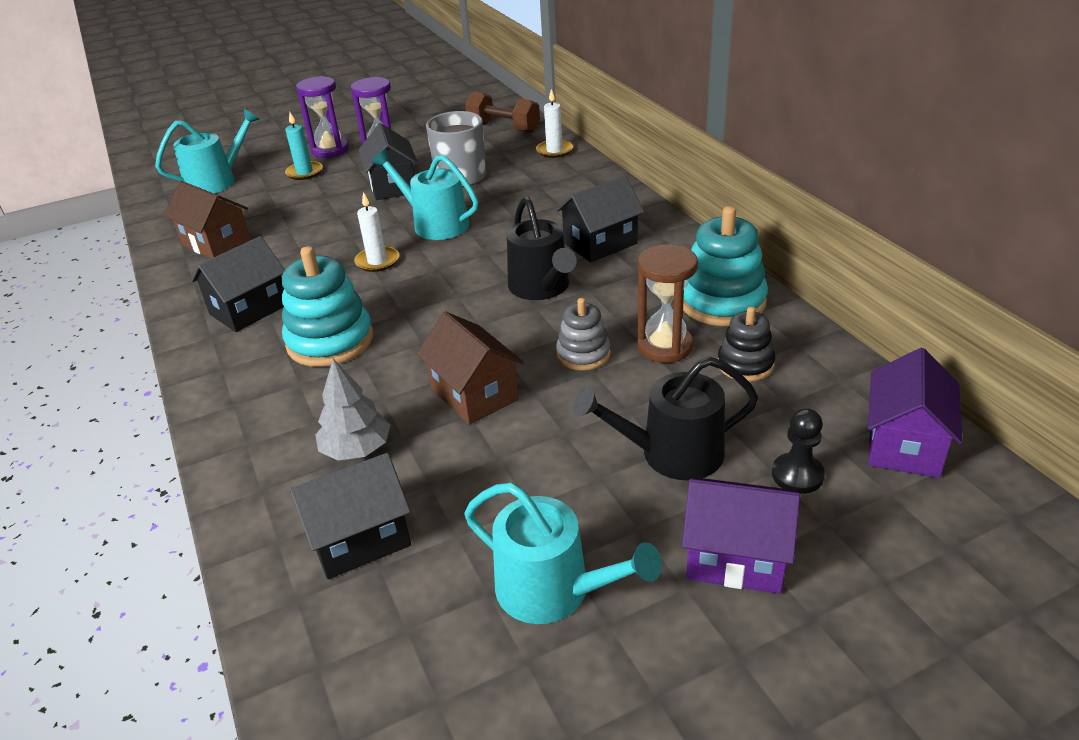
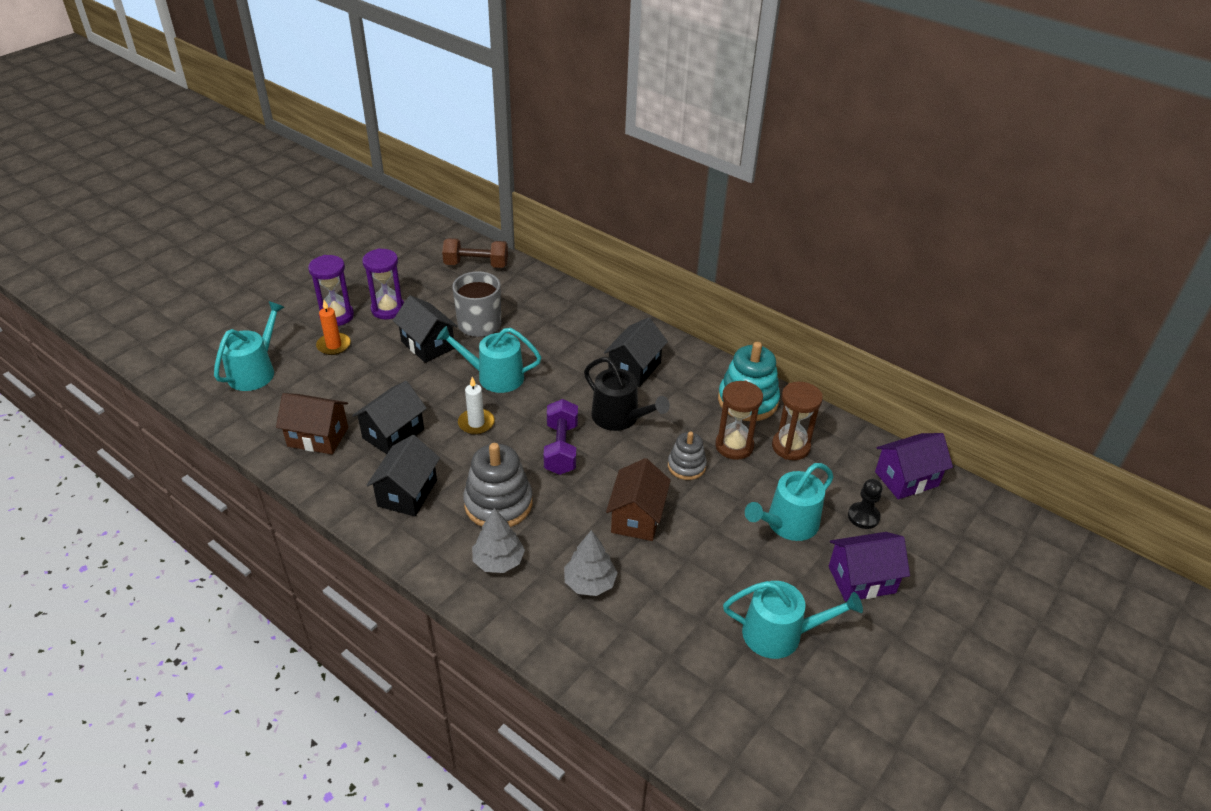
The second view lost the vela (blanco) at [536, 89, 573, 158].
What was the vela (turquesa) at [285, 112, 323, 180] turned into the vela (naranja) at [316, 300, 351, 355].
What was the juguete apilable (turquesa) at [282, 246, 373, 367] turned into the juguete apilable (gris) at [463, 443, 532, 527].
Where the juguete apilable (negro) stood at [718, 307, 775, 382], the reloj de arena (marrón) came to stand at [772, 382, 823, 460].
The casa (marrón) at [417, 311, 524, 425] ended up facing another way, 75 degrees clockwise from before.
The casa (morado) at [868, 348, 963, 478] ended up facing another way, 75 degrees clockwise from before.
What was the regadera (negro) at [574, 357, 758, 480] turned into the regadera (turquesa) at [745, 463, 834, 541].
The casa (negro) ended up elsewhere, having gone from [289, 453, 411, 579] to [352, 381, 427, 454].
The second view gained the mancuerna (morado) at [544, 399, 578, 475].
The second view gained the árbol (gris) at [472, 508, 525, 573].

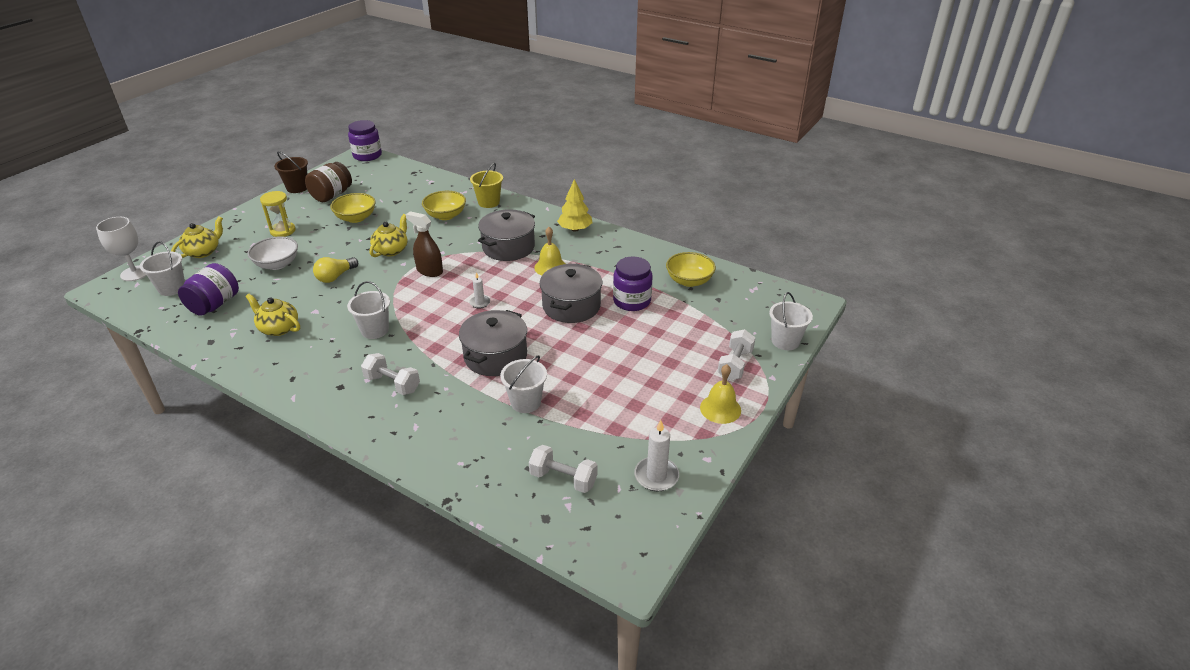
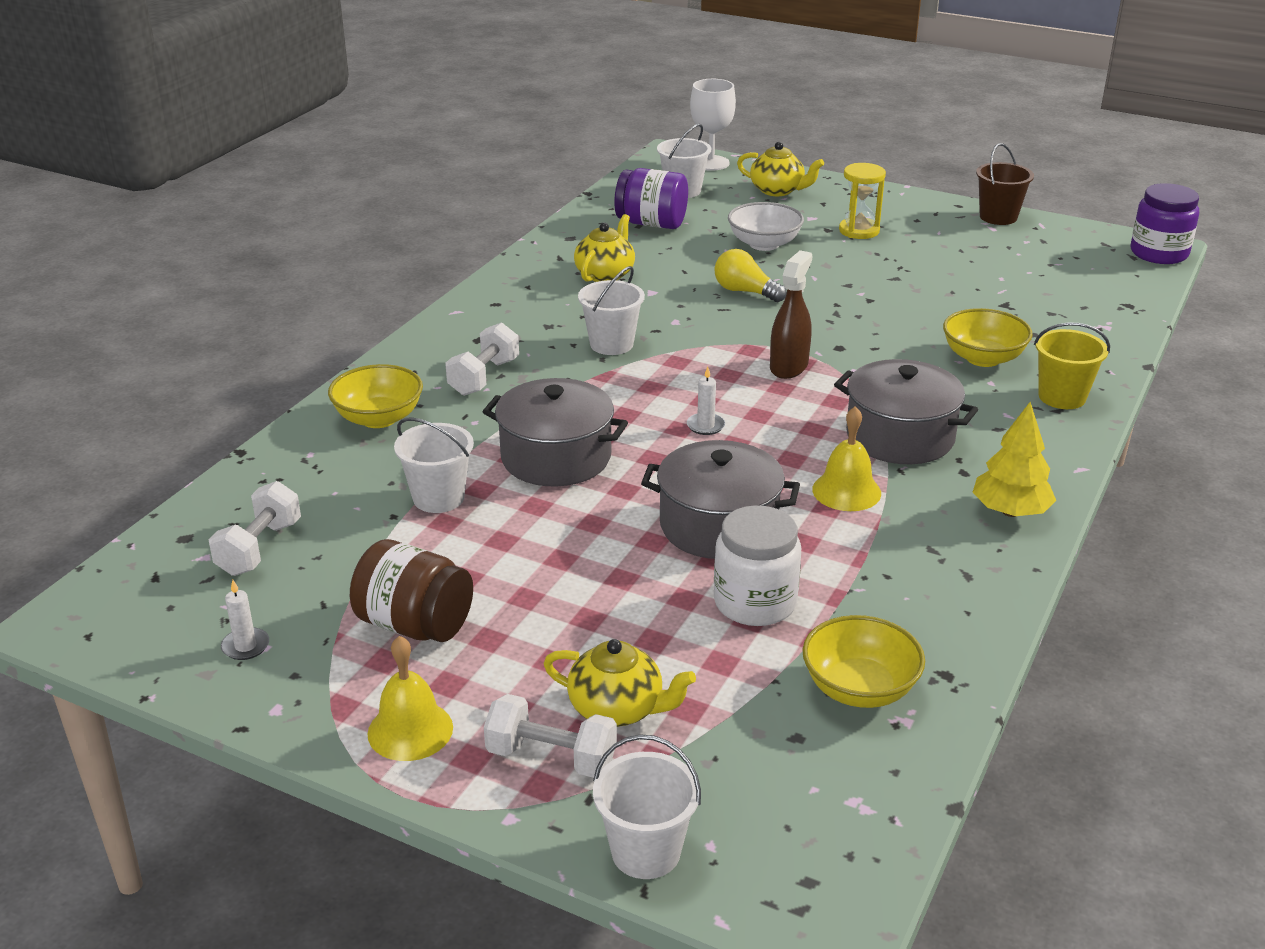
The tarro (marrón) ended up elsewhere, having gone from [305, 162, 352, 202] to [350, 539, 473, 642].
The cuenco (amarillo) ended up elsewhere, having gone from [330, 193, 376, 223] to [328, 364, 423, 428].
The tetera (amarillo) ended up elsewhere, having gone from [369, 214, 407, 257] to [543, 639, 696, 727].
What was the tarro (morado) at [613, 257, 653, 311] turned into the tarro (blanco) at [714, 505, 801, 626].
The size of the vela (blanco) at [634, 420, 679, 491] changed by a factor of 0.60.

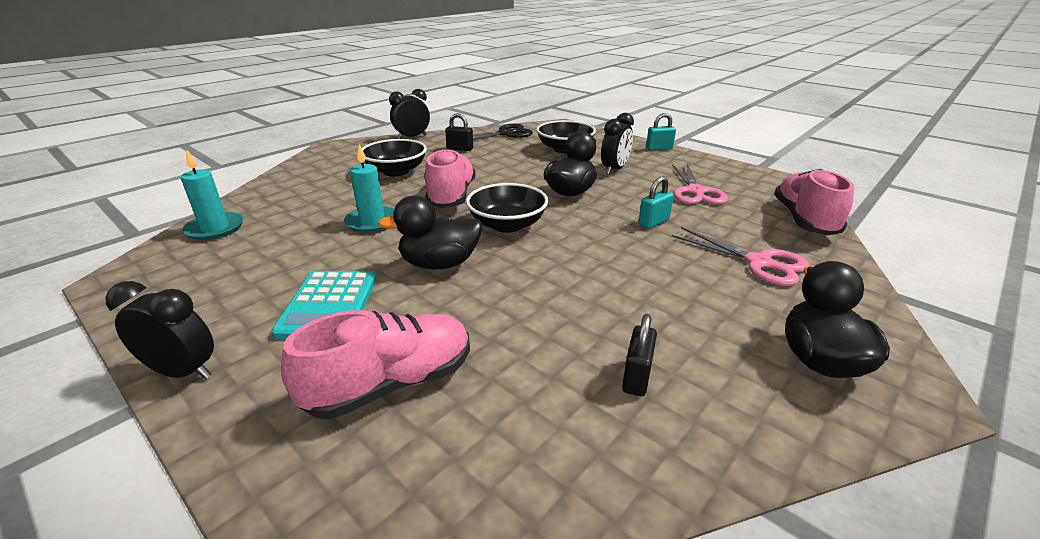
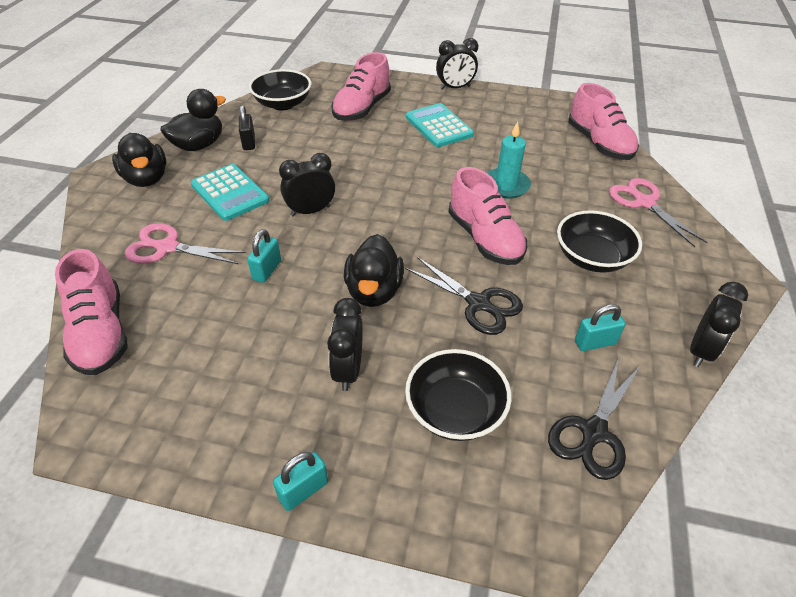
What was the candado (negro) at [445, 113, 473, 151] turned into the candado (turquesa) at [575, 304, 626, 351].
Where the vela (turquesa) stood at [181, 149, 244, 240], the zapato (rosa) came to stand at [568, 83, 639, 160].
The tijeras (rosa) ended up elsewhere, having gone from [672, 164, 728, 205] to [609, 178, 708, 247].
The cuenco (negro) ended up elsewhere, having gone from [466, 183, 548, 233] to [249, 69, 311, 110].
The pato (negro) ended up elsewhere, having gone from [378, 196, 482, 270] to [160, 89, 226, 151].
The second view gained the despertador (negro) at [279, 153, 335, 217].
The second view gained the calculadora (turquesa) at [191, 164, 269, 221].
The second view gained the tijeras (negro) at [405, 257, 523, 335].

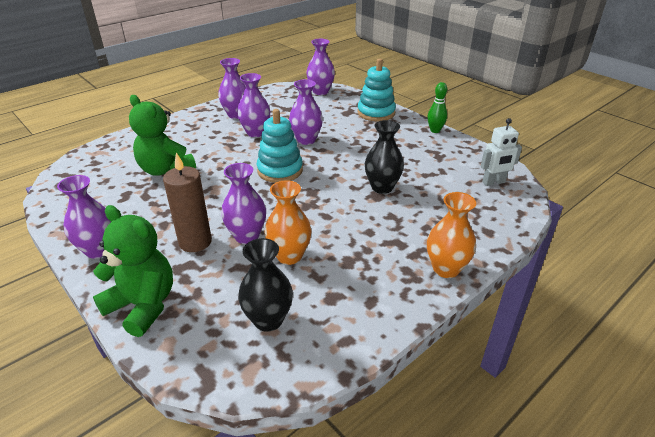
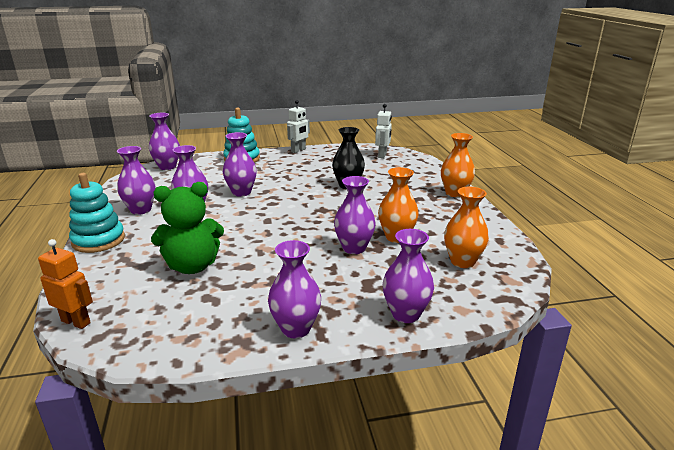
Where the bolo (verde) stood at [427, 82, 447, 133], the robot (blanco) came to stand at [287, 100, 310, 153].
The juguete apilable (turquesa) ended up elsewhere, having gone from [257, 109, 303, 183] to [69, 173, 125, 253].
The second view lost the vela (marrón) at [163, 152, 212, 252].
Where the osito (verde) stood at [93, 205, 173, 337], the florero (morado) came to stand at [383, 229, 434, 323].
What was the florero (negro) at [238, 238, 293, 332] turned into the florero (naranja) at [444, 187, 489, 268].
The second view gained the robot (naranja) at [38, 239, 93, 329].

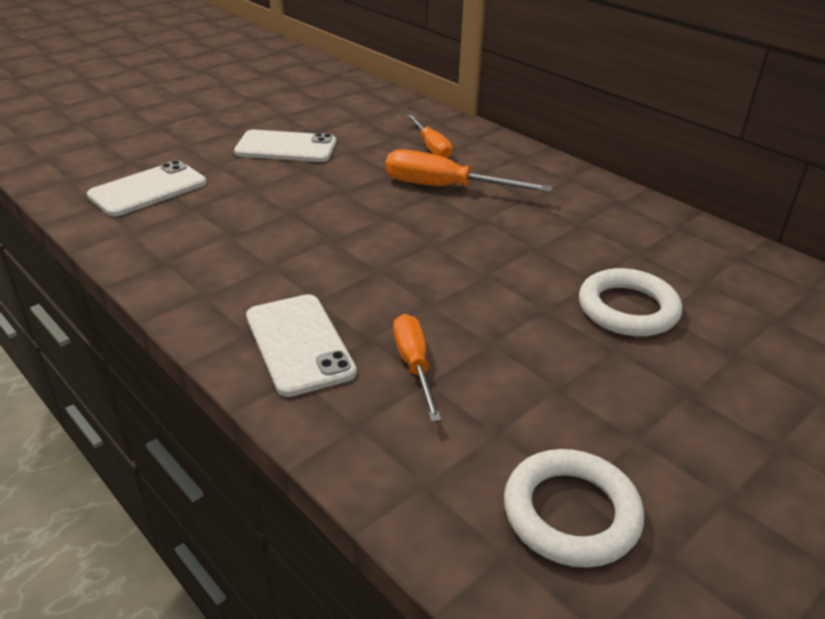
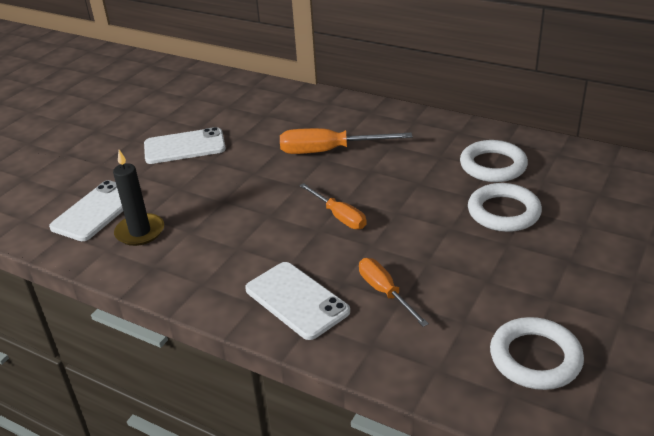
The destornillador (naranja) ended up elsewhere, having gone from [407, 114, 452, 158] to [299, 183, 366, 229].
The second view gained the anillo (blanco) at [460, 140, 528, 182].
The second view gained the vela (negro) at [113, 150, 164, 246].

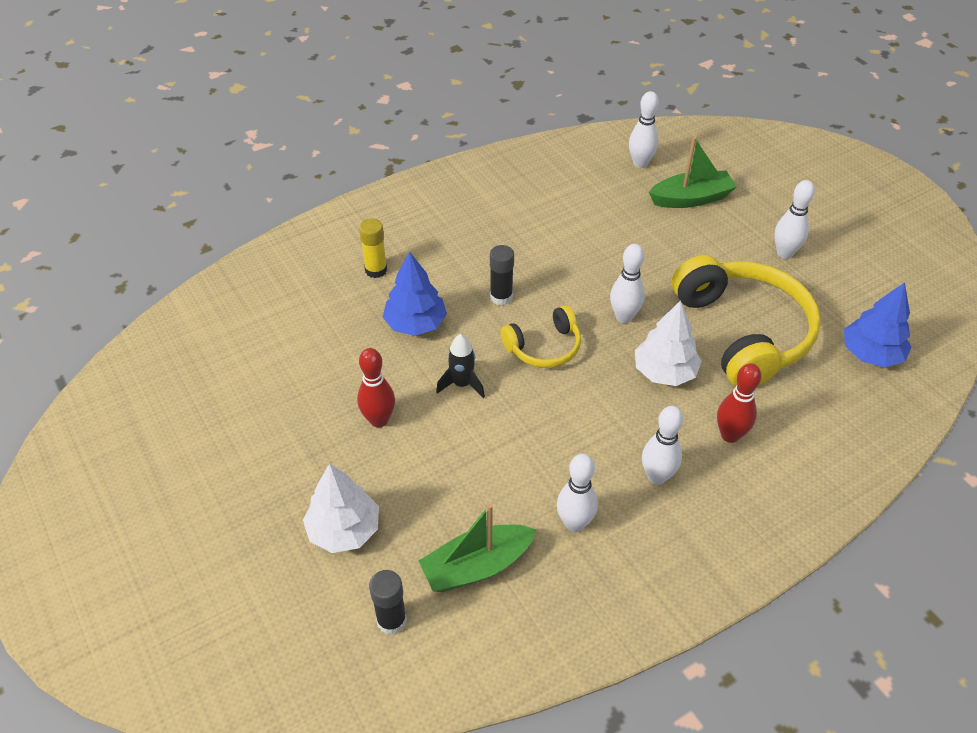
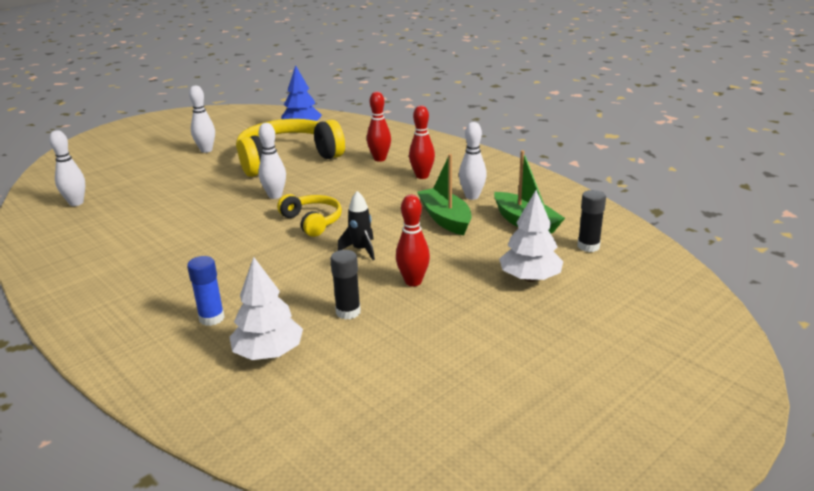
The barco (verde) ended up elsewhere, having gone from [649, 137, 737, 208] to [417, 154, 472, 236].
What was the barra de pegamento (amarillo) at [359, 218, 387, 278] turned into the barra de pegamento (azul) at [187, 256, 225, 326].
The barra de pegamento (negro) ended up elsewhere, having gone from [490, 245, 514, 306] to [330, 250, 361, 320].
The second view lost the árbol (azul) at [383, 252, 447, 336].
The árbol (blanco) ended up elsewhere, having gone from [635, 300, 702, 386] to [230, 257, 303, 360].
What was the bolo (blanco) at [642, 406, 683, 485] turned into the bolo (rojo) at [409, 105, 435, 179].

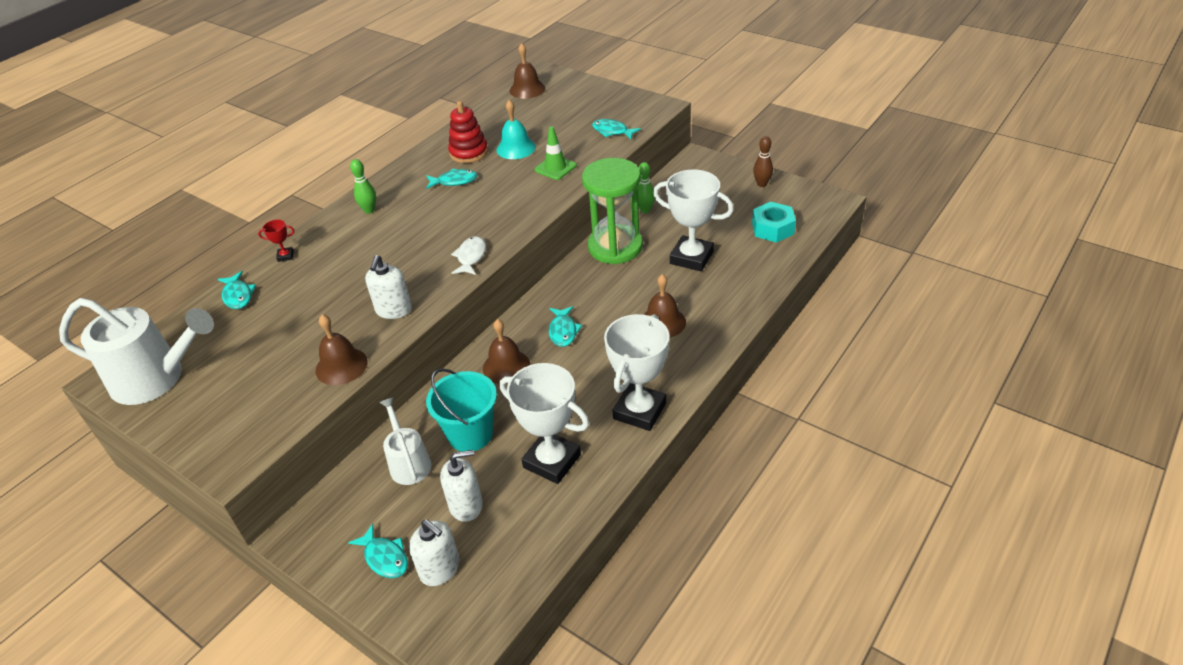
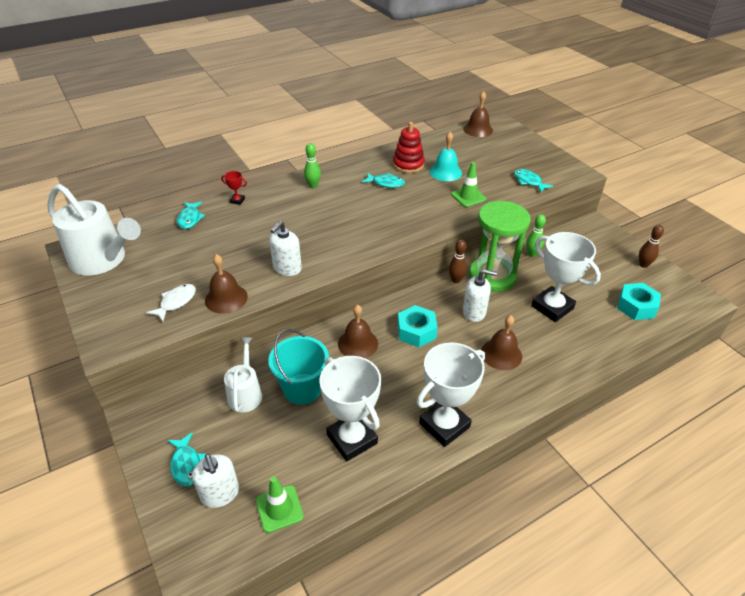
The pez (blanco) ended up elsewhere, having gone from [451, 236, 486, 275] to [146, 284, 196, 322].
Where the pez (turquesa) stood at [549, 306, 582, 347], the tuerca (turquesa) came to stand at [397, 305, 438, 347].
The dispensador de jabón (blanco) ended up elsewhere, having gone from [440, 450, 483, 522] to [463, 269, 497, 322].
The second view gained the bolo (marrón) at [449, 240, 467, 283].
The second view gained the cono de tráfico (verde) at [256, 477, 304, 533].

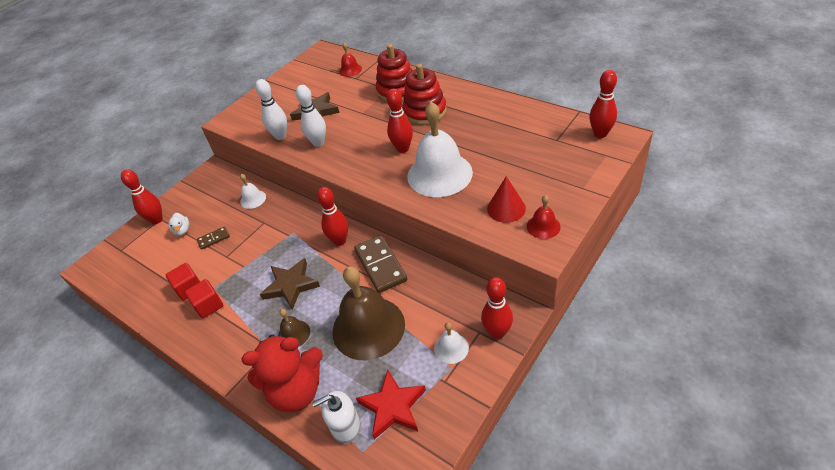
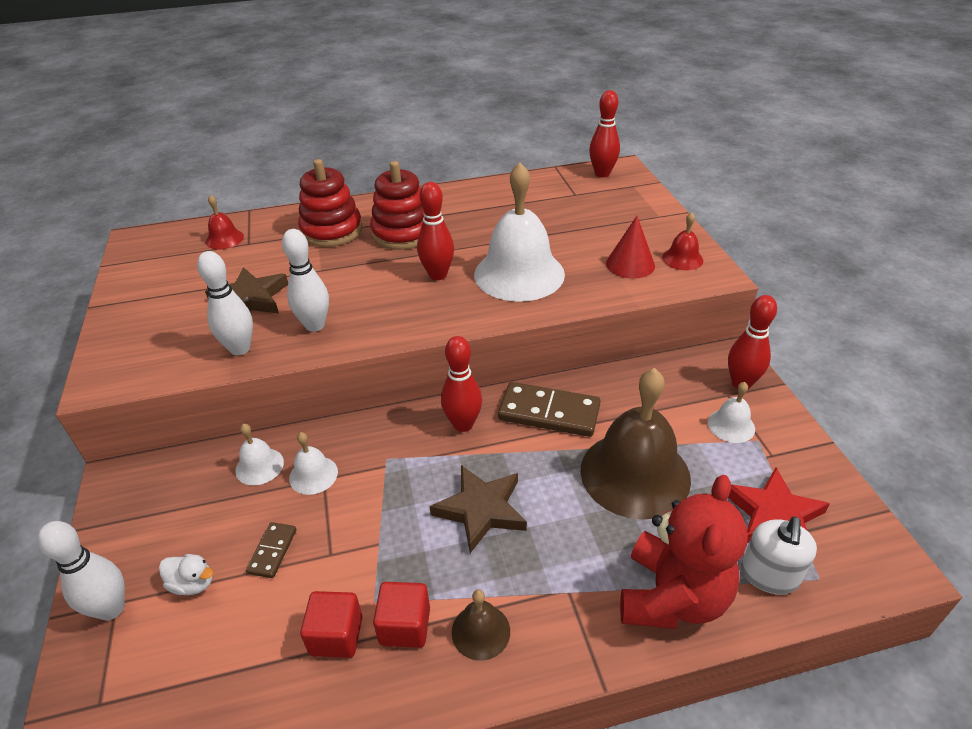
What was the bolo (rojo) at [121, 169, 163, 224] turned into the bolo (blanco) at [38, 521, 125, 620].
The campana (marrón) ended up elsewhere, having gone from [278, 309, 310, 347] to [452, 589, 510, 661].
The second view gained the campana (blanco) at [289, 432, 338, 495].

